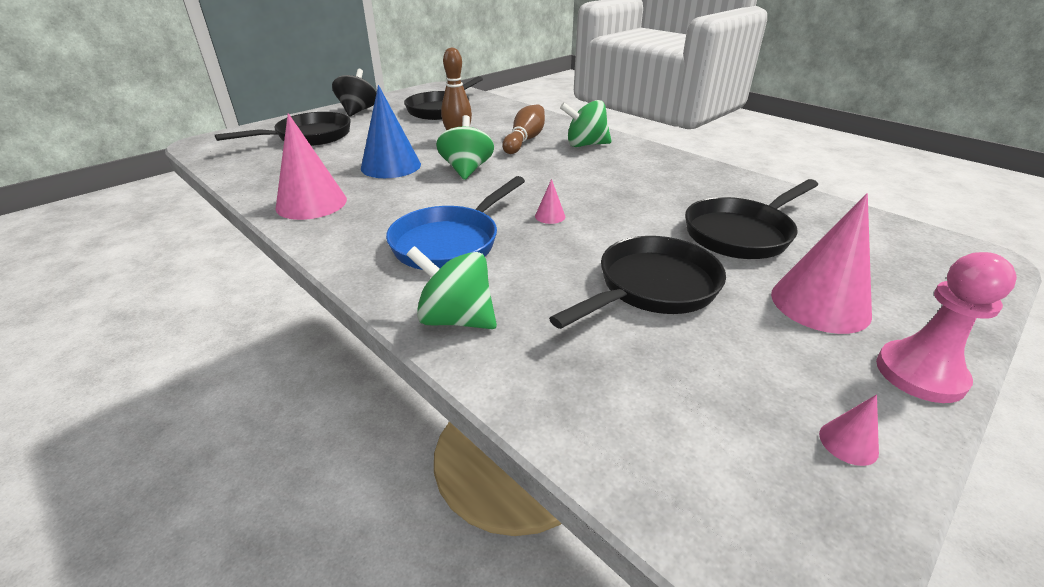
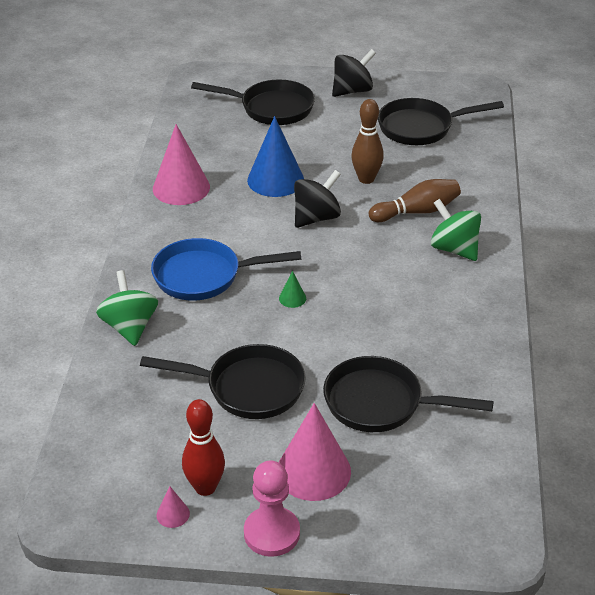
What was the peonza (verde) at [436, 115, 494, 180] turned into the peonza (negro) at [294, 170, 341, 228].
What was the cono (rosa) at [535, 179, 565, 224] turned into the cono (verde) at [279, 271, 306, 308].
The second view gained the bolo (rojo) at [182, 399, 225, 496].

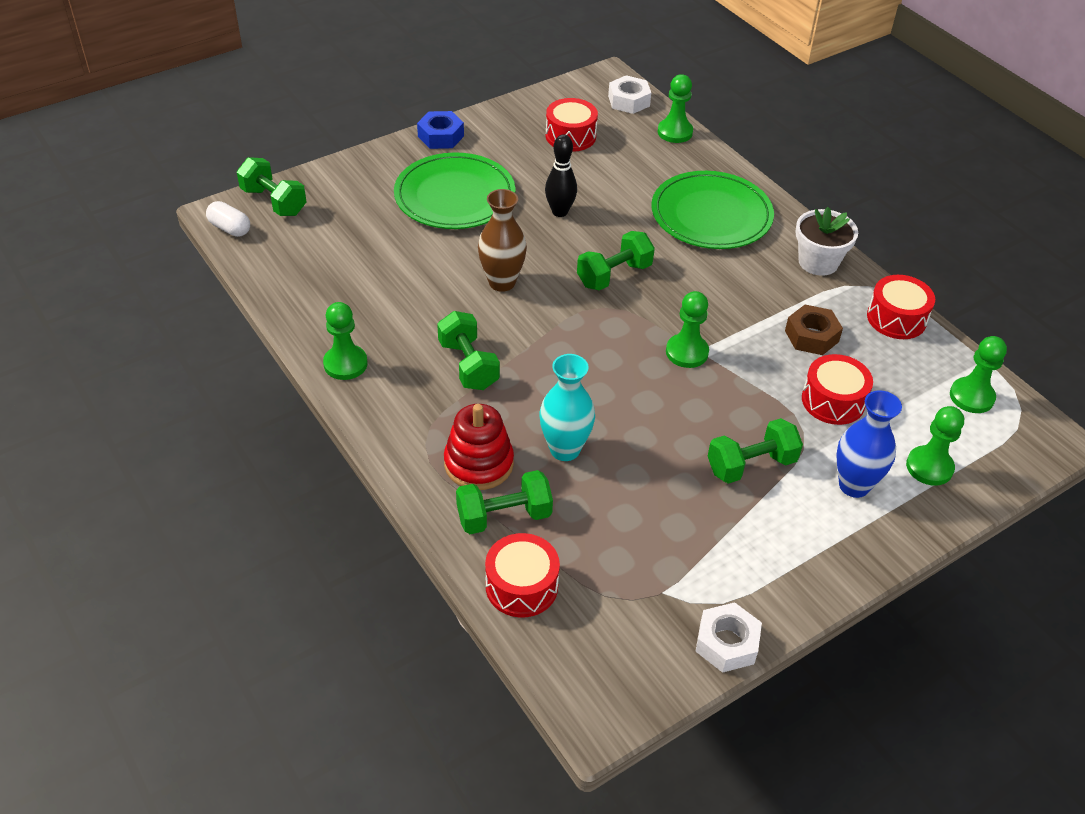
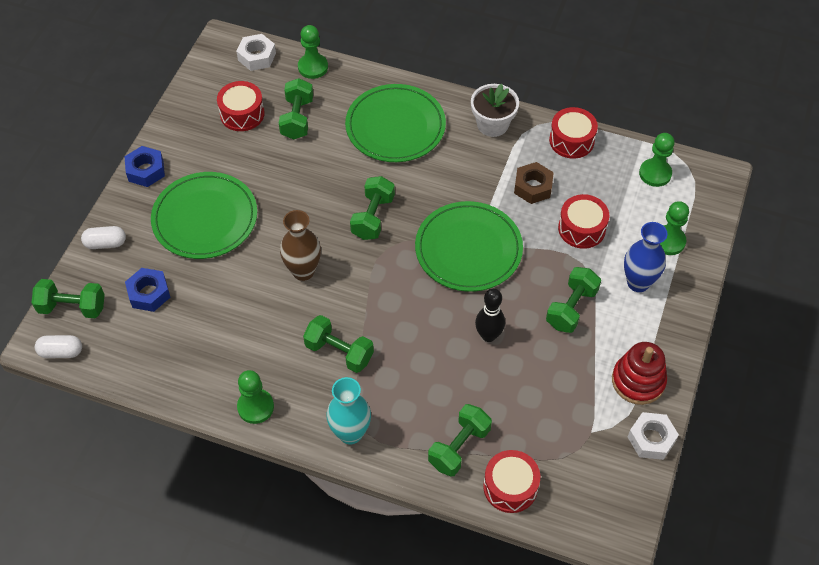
The bolo (negro) ended up elsewhere, having gone from [545, 134, 577, 217] to [475, 288, 505, 342].
Where the peón (verde) stood at [666, 291, 709, 368], the plato (verde) came to stand at [415, 201, 523, 292].
The florero (turquesa) ended up elsewhere, having gone from [539, 354, 595, 461] to [326, 377, 371, 444].
The juguete apilable (rojo) ended up elsewhere, having gone from [444, 404, 514, 490] to [612, 342, 667, 405].
The second view gained the mancuerna (verde) at [279, 78, 313, 139].
The second view gained the cápsula (blanco) at [81, 226, 126, 249].
The second view gained the tuerca (azul) at [125, 268, 170, 312].

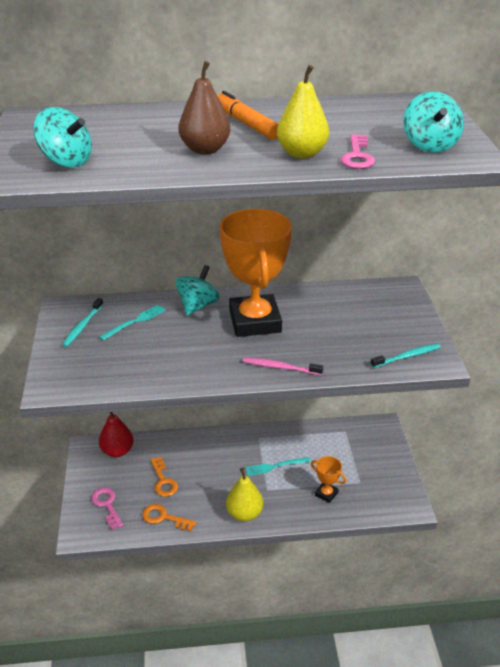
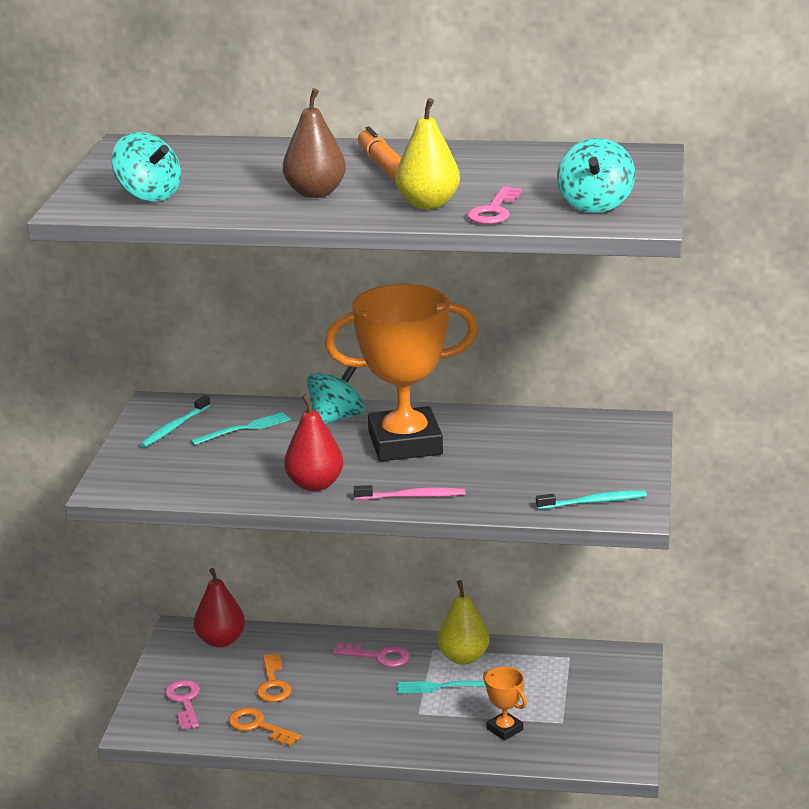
The trofeo (naranja) at [220, 209, 292, 337] ended up facing another way, 75 degrees clockwise from before.
The cepillo de dientes (rosa) at [243, 357, 323, 375] ended up facing another way, 150 degrees clockwise from before.
The pera (amarillo) ended up elsewhere, having gone from [226, 468, 263, 521] to [437, 580, 489, 665].
The second view gained the pera (rojo) at [284, 394, 343, 491].
The second view gained the llave (rosa) at [333, 642, 410, 667].

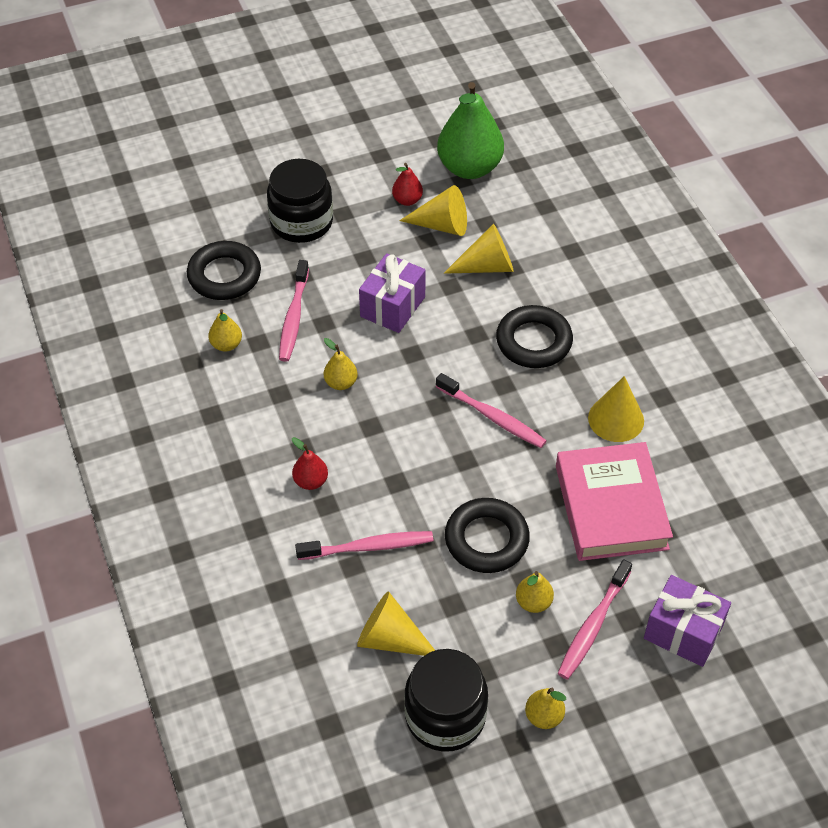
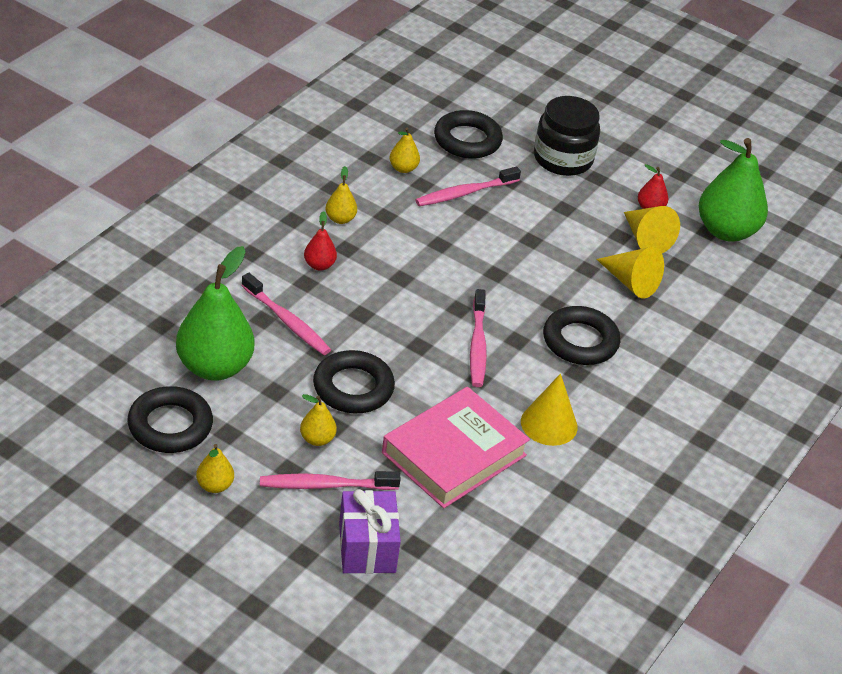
The second view lost the regalo (morado) at [359, 253, 426, 333].
The pera (amarillo) ended up elsewhere, having gone from [324, 338, 358, 390] to [325, 166, 357, 224].
Where the cono (amarillo) stood at [357, 591, 435, 656], the pera (verde) came to stand at [176, 246, 254, 381].
Where the tarro (negro) stood at [404, 649, 488, 752], the anillo (negro) came to stand at [127, 386, 213, 453].

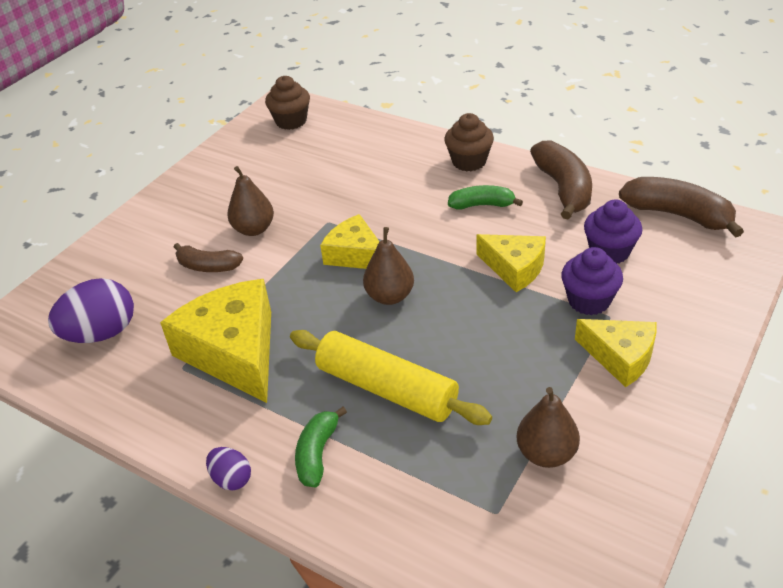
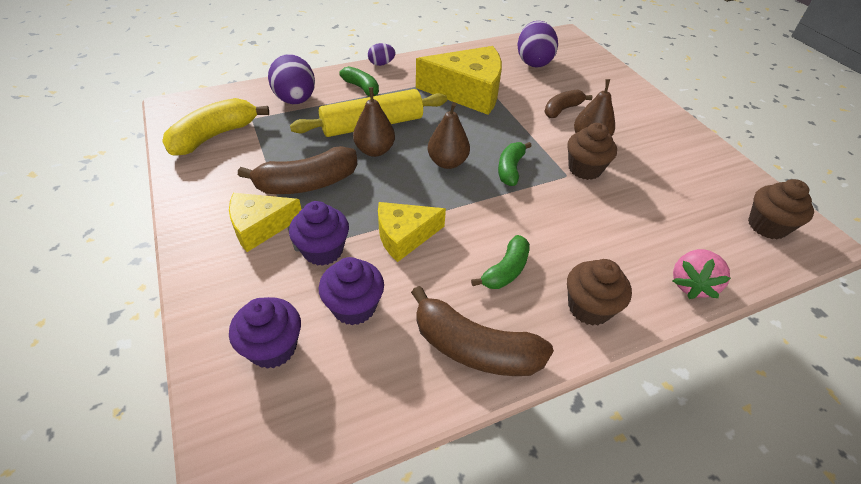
The plátano (marrón) ended up elsewhere, having gone from [619, 177, 744, 238] to [238, 146, 358, 194].
Where the queso (amarillo) stood at [320, 214, 379, 269], the plátano (verde) came to stand at [498, 142, 532, 186].
The pera (marrón) ended up elsewhere, having gone from [517, 387, 580, 468] to [353, 87, 395, 157].
The second view gained the huevo (morado) at [268, 54, 315, 104].
The second view gained the plátano (amarillo) at [162, 98, 269, 156].
The second view gained the magdalena (marrón) at [567, 123, 617, 180].
The second view gained the fresa (rosa) at [673, 249, 731, 299].
The second view gained the magdalena (morado) at [229, 297, 301, 369].

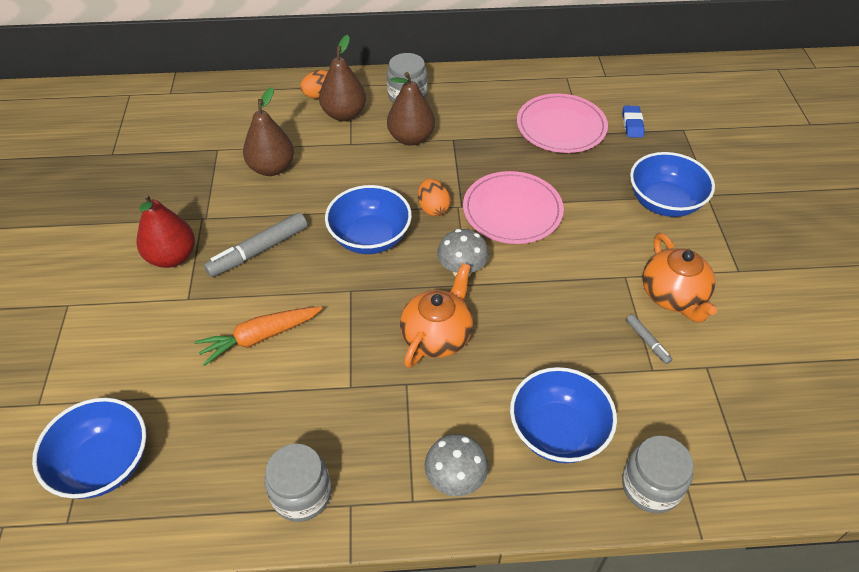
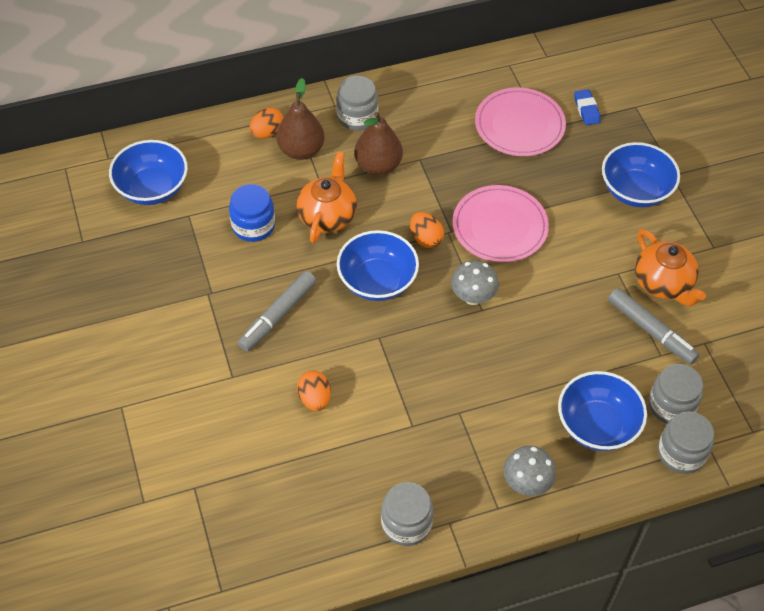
Where the pera (marrón) stood at [243, 87, 294, 176], the tarro (azul) came to stand at [229, 184, 275, 242].
The second view lost the pera (rojo) at [137, 193, 195, 268].
The tetera (naranja) ended up elsewhere, having gone from [400, 263, 473, 368] to [296, 151, 357, 244].
Where the zanahoria (naranja) stood at [195, 307, 322, 366], the huevo (naranja) came to stand at [297, 370, 331, 411].
The size of the rotulador (gris) at [626, 314, 672, 364] changed by a factor of 1.96.
The cuenco (azul) ended up elsewhere, having gone from [32, 398, 146, 499] to [109, 140, 188, 205].
The second view gained the tarro (gris) at [649, 364, 703, 424].

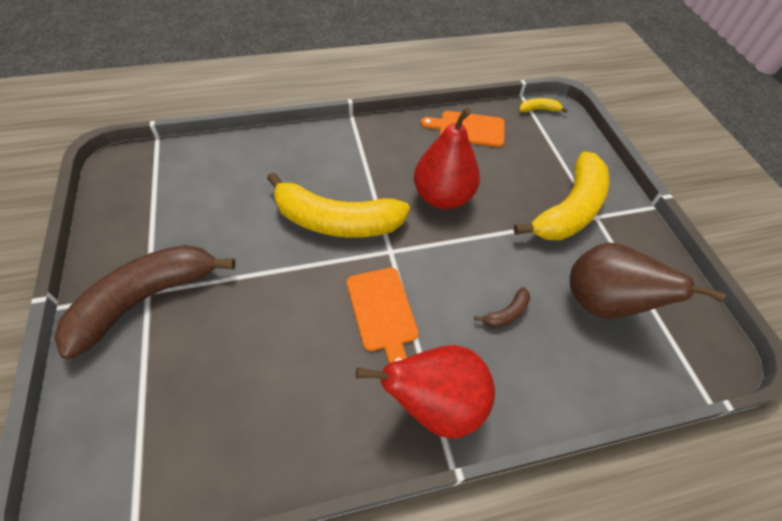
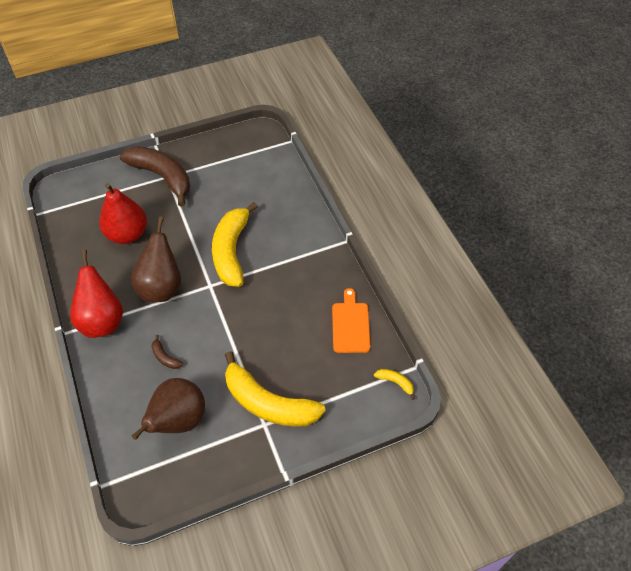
The plátano (amarillo) at [519, 98, 568, 113] ended up facing another way, 45 degrees counterclockwise from before.
The pera (rojo) ended up elsewhere, having gone from [414, 108, 480, 209] to [99, 183, 147, 244].
Where the tabla de cortar (naranja) stood at [347, 268, 419, 363], the pera (marrón) came to stand at [131, 216, 181, 302].

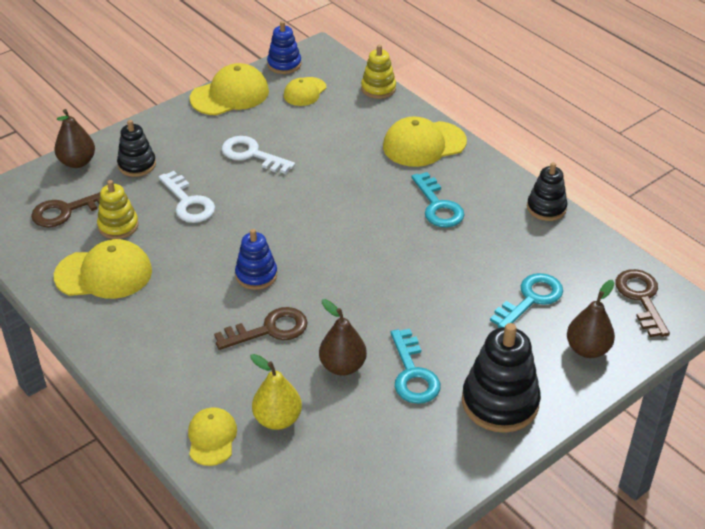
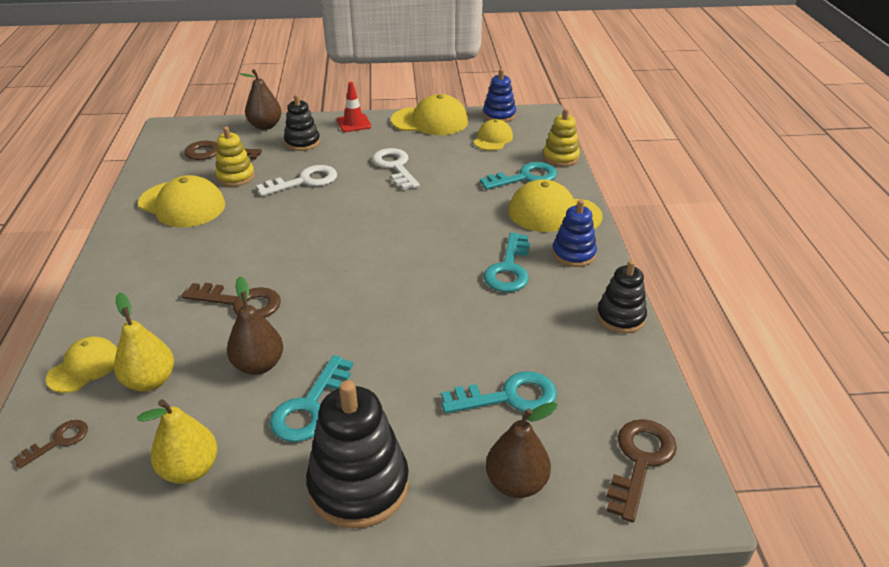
The gorra (amarillo) at [284, 77, 326, 106] ended up facing another way, 135 degrees clockwise from before.
The llave (blanco) at [159, 171, 215, 223] ended up facing another way, 120 degrees counterclockwise from before.
The juguete apilable (azul) ended up elsewhere, having gone from [235, 229, 277, 290] to [552, 200, 597, 267].
The second view gained the cono de tráfico (rojo) at [337, 82, 371, 132].
The second view gained the llave (turquesa) at [480, 162, 557, 190].
The second view gained the pera (amarillo) at [137, 399, 218, 484].
The second view gained the llave (marrón) at [13, 420, 88, 469].

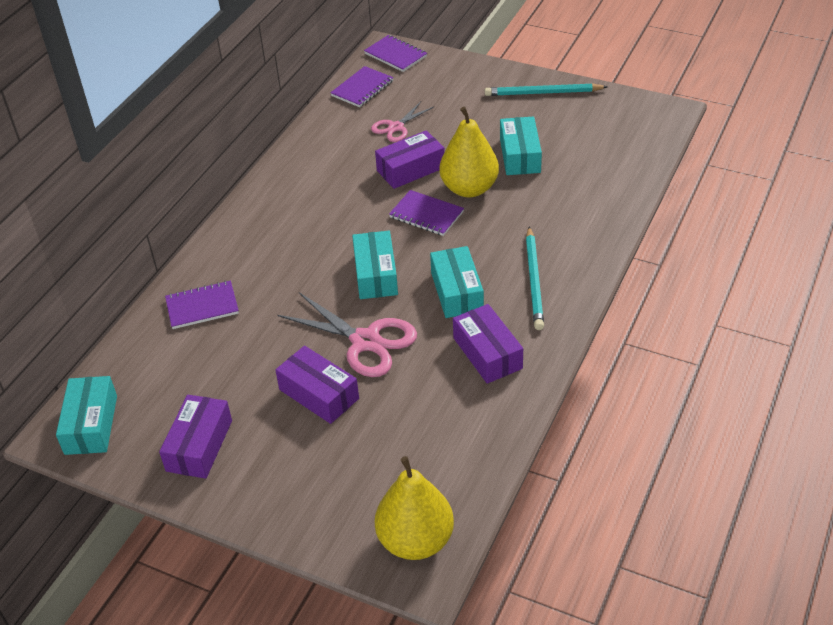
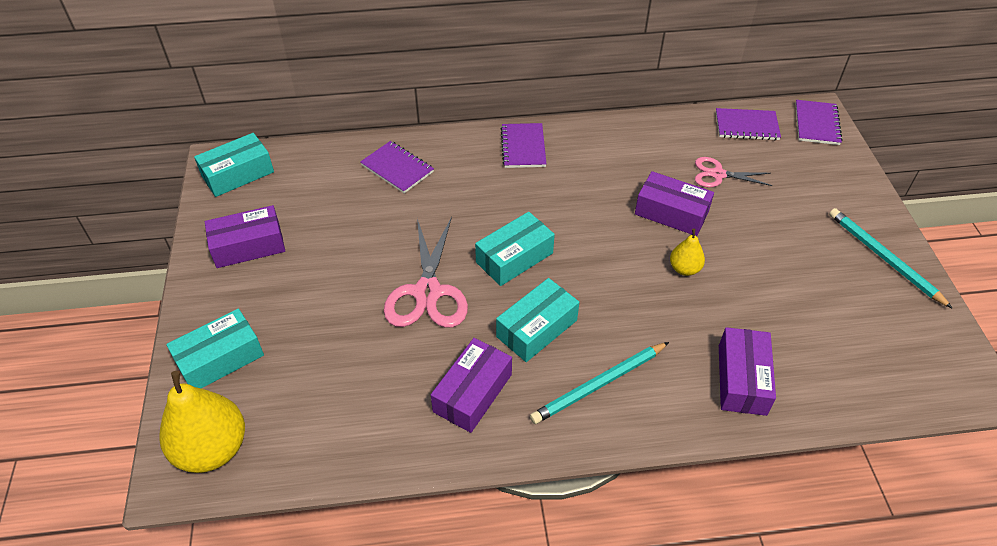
The size of the pera (amarillo) at [439, 107, 499, 197] changed by a factor of 0.51.
The caja (turquesa) ended up elsewhere, having gone from [500, 116, 542, 175] to [166, 308, 264, 388].
The cuaderno (morado) ended up elsewhere, having gone from [389, 190, 464, 236] to [501, 123, 546, 168].
The caja (morado) ended up elsewhere, having gone from [275, 346, 359, 424] to [719, 327, 776, 416].

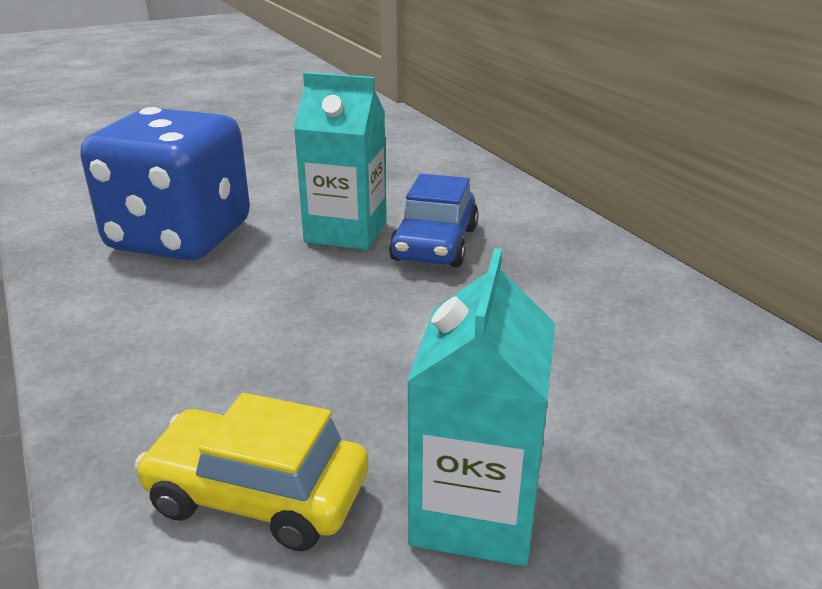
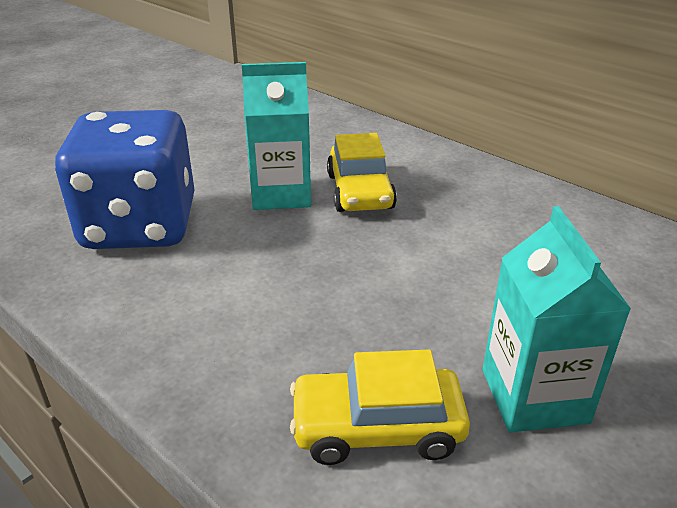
What was the coche (azul) at [389, 174, 479, 267] turned into the coche (amarillo) at [327, 133, 397, 212].

